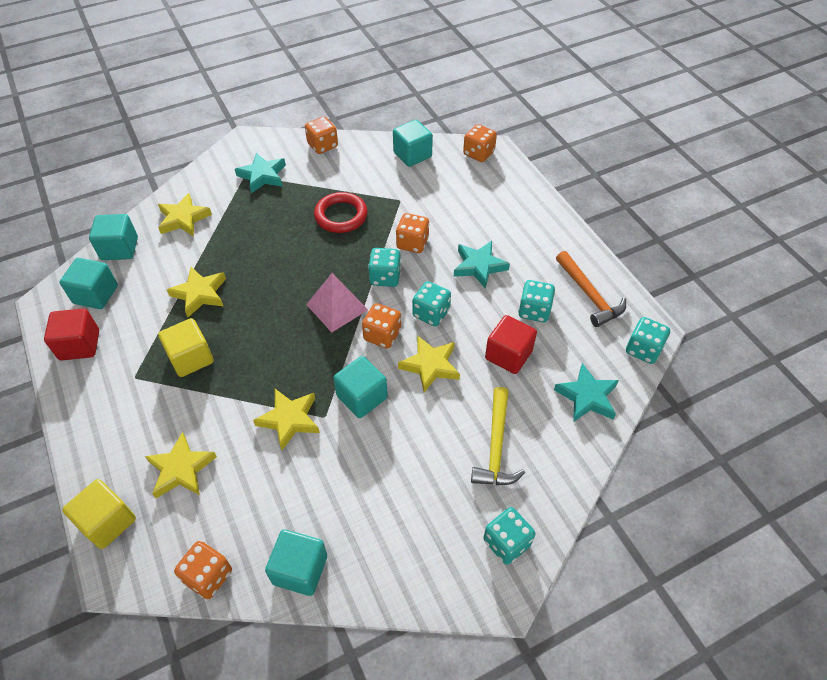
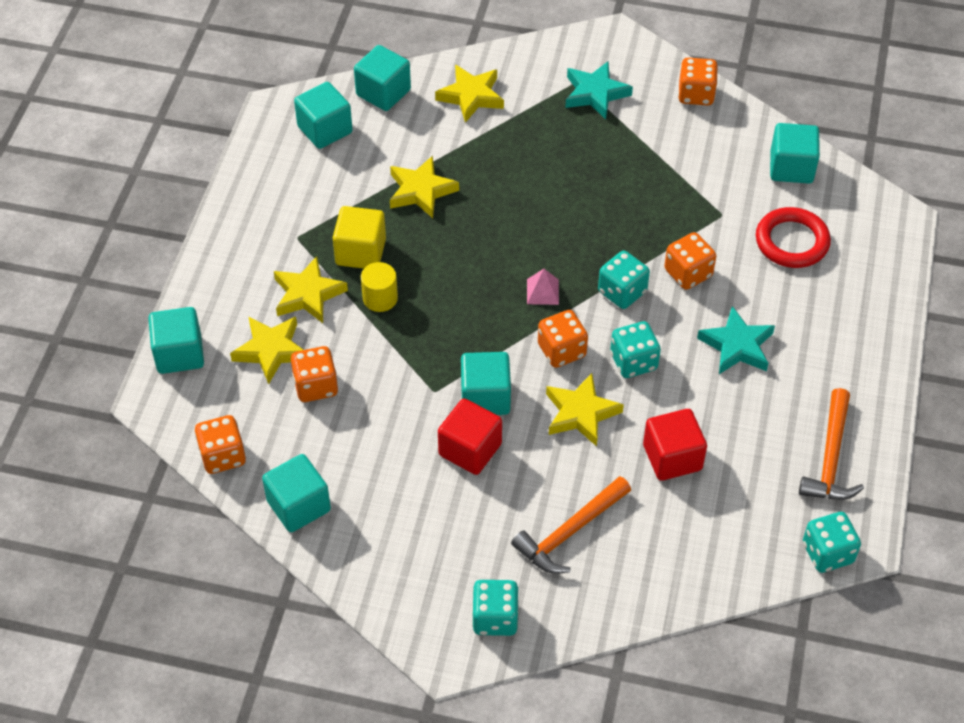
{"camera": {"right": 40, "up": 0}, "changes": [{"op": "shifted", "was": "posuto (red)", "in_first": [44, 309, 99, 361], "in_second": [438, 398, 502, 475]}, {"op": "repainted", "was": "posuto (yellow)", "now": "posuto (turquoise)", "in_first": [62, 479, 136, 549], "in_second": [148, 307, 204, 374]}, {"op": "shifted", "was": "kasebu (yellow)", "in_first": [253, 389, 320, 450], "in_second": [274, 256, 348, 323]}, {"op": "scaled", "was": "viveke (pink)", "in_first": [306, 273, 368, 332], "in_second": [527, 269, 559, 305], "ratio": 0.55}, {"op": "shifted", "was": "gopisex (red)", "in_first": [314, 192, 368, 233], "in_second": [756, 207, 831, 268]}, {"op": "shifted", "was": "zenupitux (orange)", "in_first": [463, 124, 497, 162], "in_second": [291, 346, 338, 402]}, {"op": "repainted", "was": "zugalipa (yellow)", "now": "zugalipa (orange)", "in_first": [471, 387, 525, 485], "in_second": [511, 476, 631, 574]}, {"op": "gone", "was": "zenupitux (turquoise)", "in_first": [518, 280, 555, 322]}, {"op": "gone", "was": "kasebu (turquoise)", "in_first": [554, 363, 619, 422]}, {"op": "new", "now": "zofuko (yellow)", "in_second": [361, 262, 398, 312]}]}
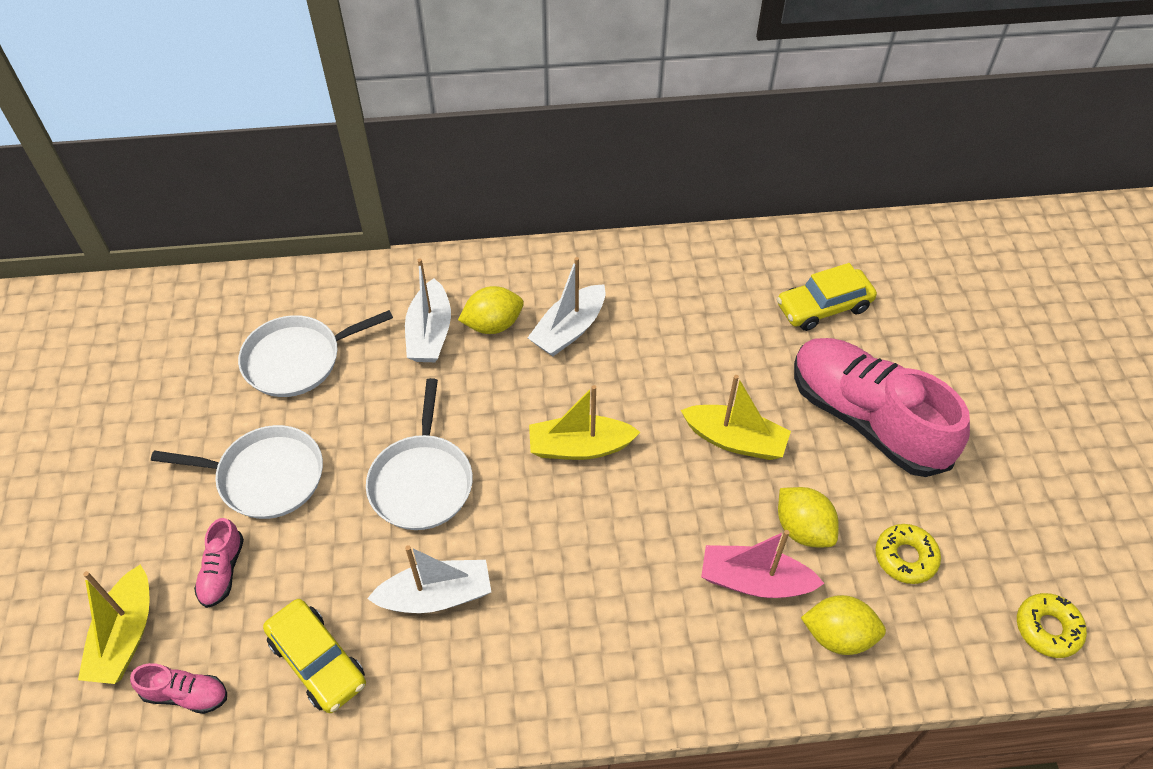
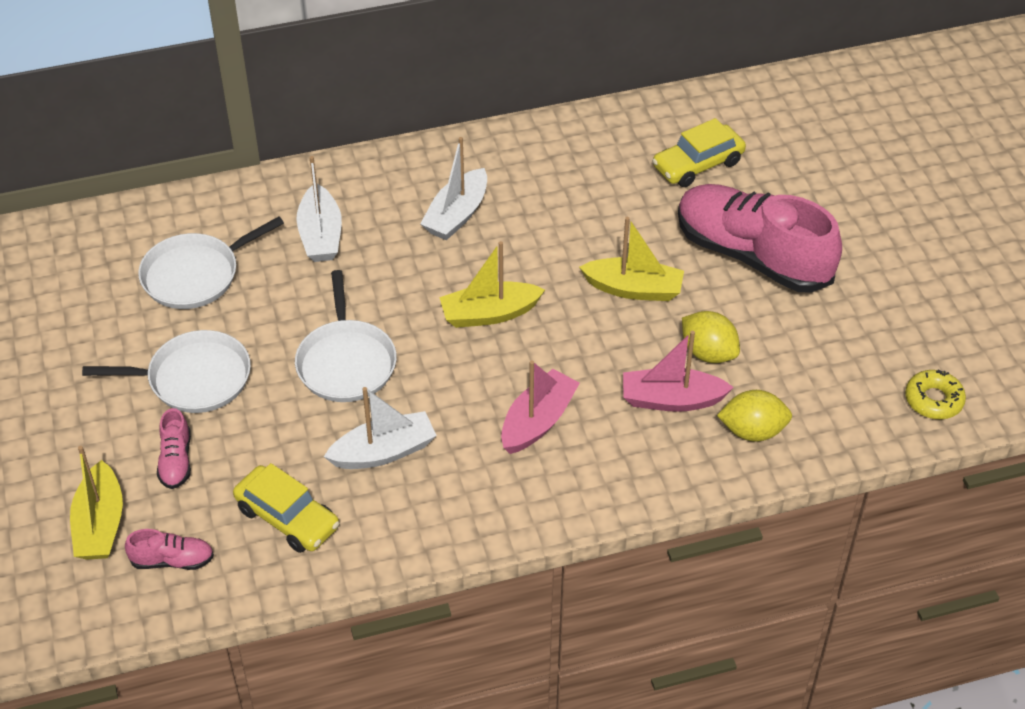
{"camera": {"right": -10, "up": -5}, "changes": [{"op": "gone", "was": "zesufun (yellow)", "in_first": [458, 286, 524, 334]}, {"op": "gone", "was": "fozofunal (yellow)", "in_first": [875, 524, 941, 584]}, {"op": "new", "now": "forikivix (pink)", "in_second": [501, 360, 580, 454]}]}
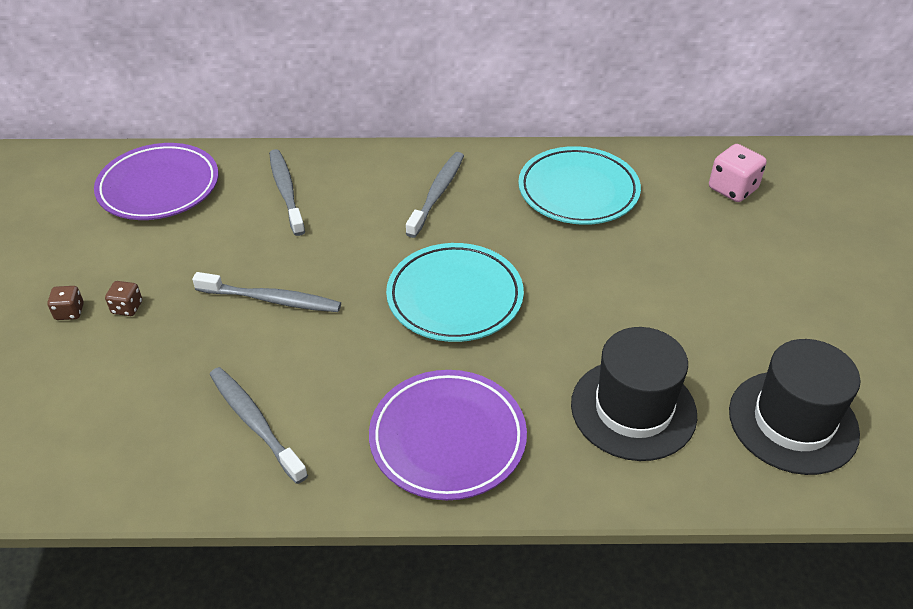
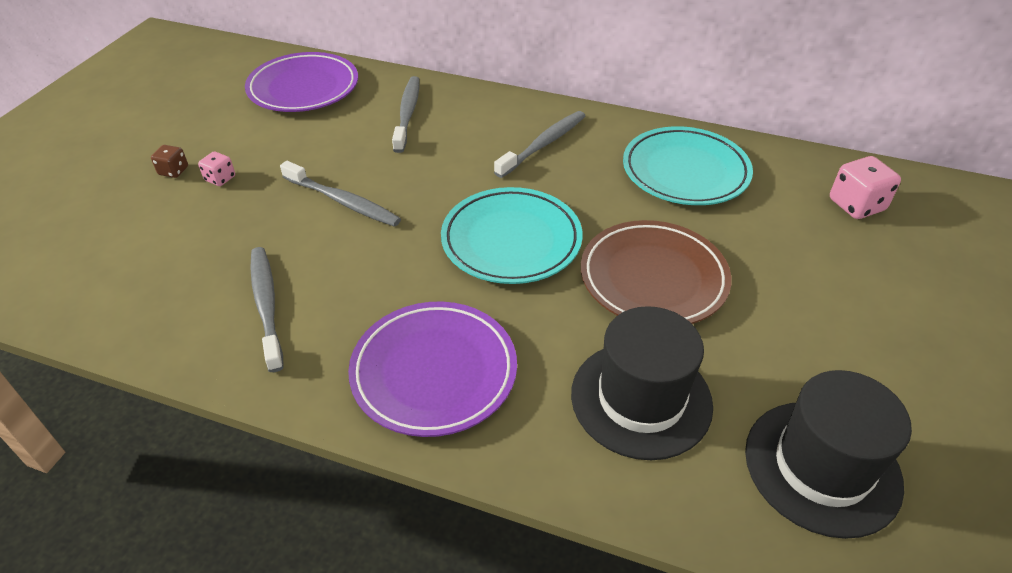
{"camera": {"right": 20, "up": 0}, "changes": [{"op": "repainted", "was": "zenupitux (brown)", "now": "zenupitux (pink)", "in_first": [105, 281, 142, 316], "in_second": [198, 151, 235, 186]}, {"op": "new", "now": "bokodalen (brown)", "in_second": [581, 220, 732, 324]}]}
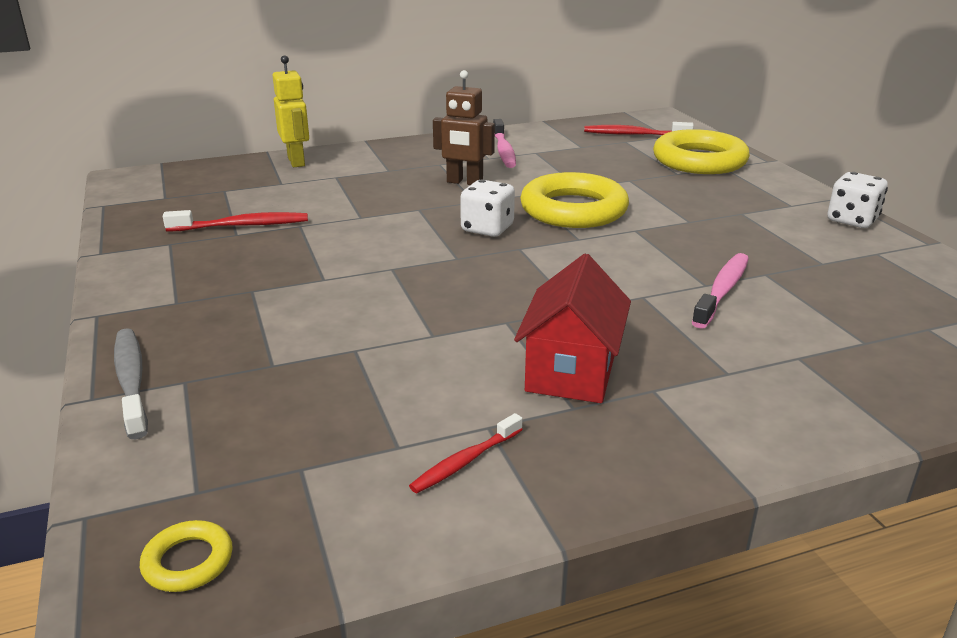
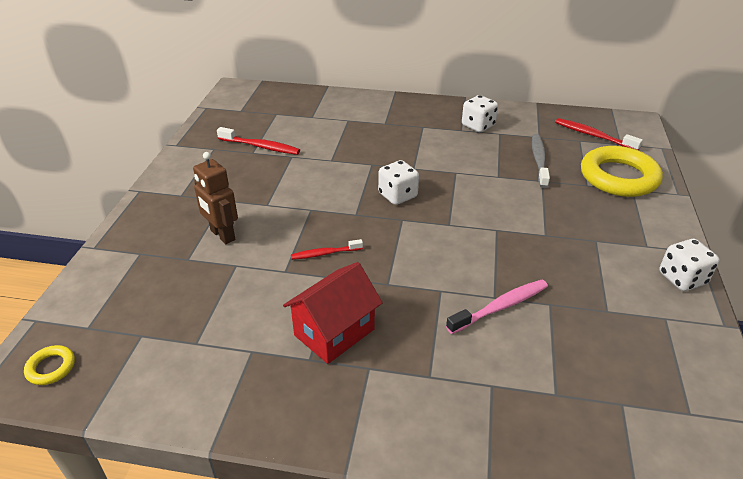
{"camera": {"right": 30, "up": 10}, "changes": [{"op": "shifted", "was": "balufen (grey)", "in_first": [114, 328, 148, 439], "in_second": [532, 134, 550, 188]}, {"op": "gone", "was": "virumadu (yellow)", "in_first": [273, 55, 309, 167]}, {"op": "shifted", "was": "balufen (red)", "in_first": [409, 413, 523, 493], "in_second": [291, 239, 363, 260]}, {"op": "shifted", "was": "virumadu (brown)", "in_first": [433, 70, 495, 185], "in_second": [193, 152, 238, 244]}, {"op": "swapped", "was": "balufen (pink)", "now": "zenupitux (white)", "in_first": [493, 119, 516, 168], "in_second": [462, 95, 498, 132]}, {"op": "gone", "was": "gopisex (yellow)", "in_first": [520, 172, 629, 228]}]}
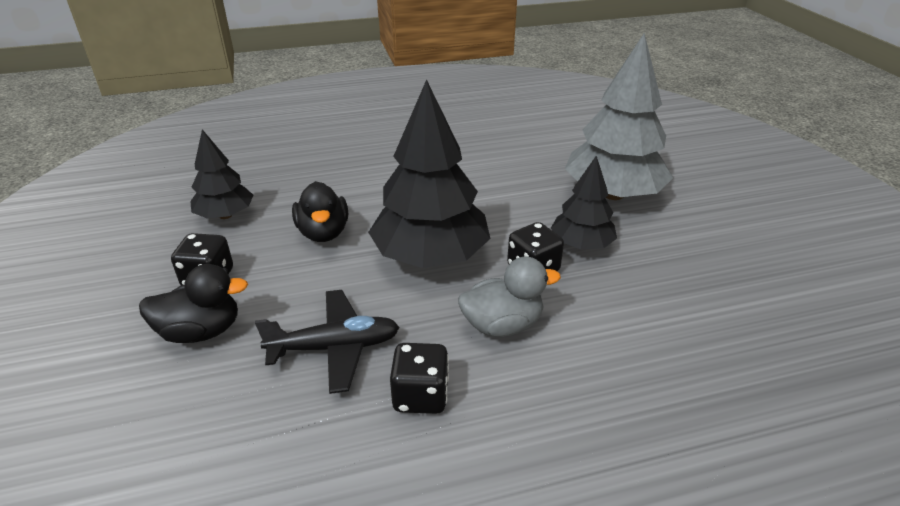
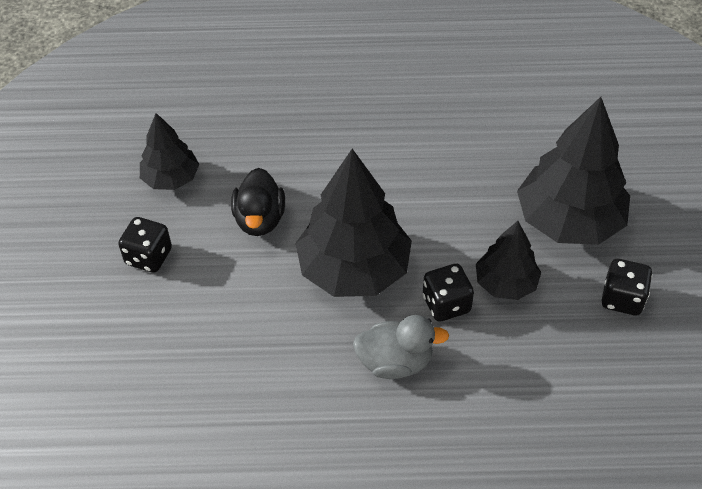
{"camera": {"right": 15, "up": 15}, "changes": [{"op": "gone", "was": "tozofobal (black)", "in_first": [139, 264, 248, 343]}, {"op": "gone", "was": "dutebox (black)", "in_first": [255, 290, 399, 394]}, {"op": "shifted", "was": "zenupitux (black)", "in_first": [390, 343, 449, 414], "in_second": [601, 259, 653, 315]}, {"op": "repainted", "was": "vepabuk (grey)", "now": "vepabuk (black)", "in_first": [565, 33, 673, 200], "in_second": [517, 97, 630, 245]}]}
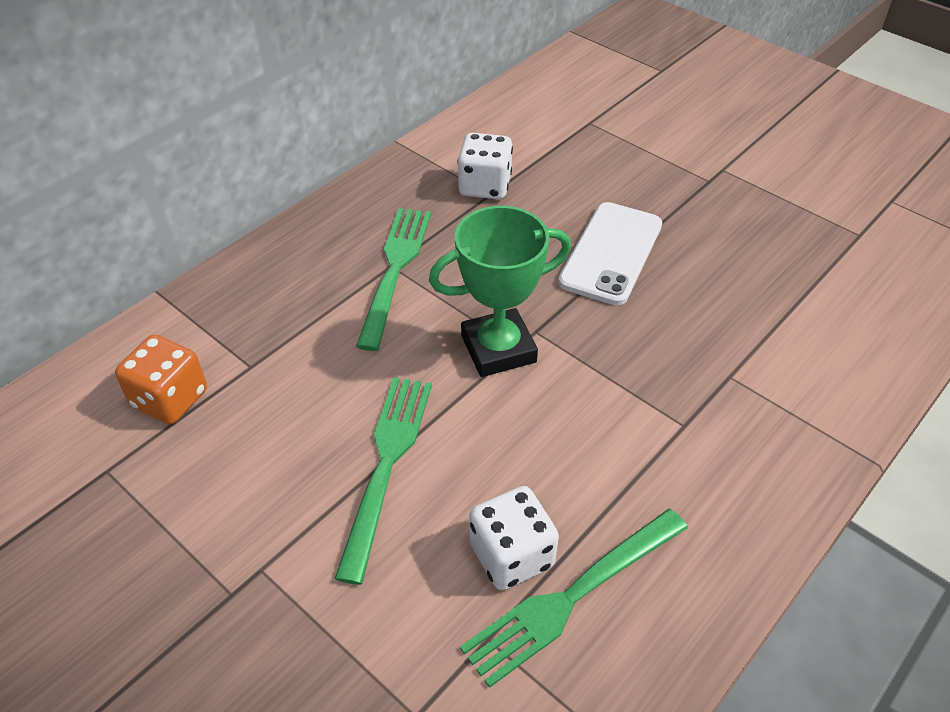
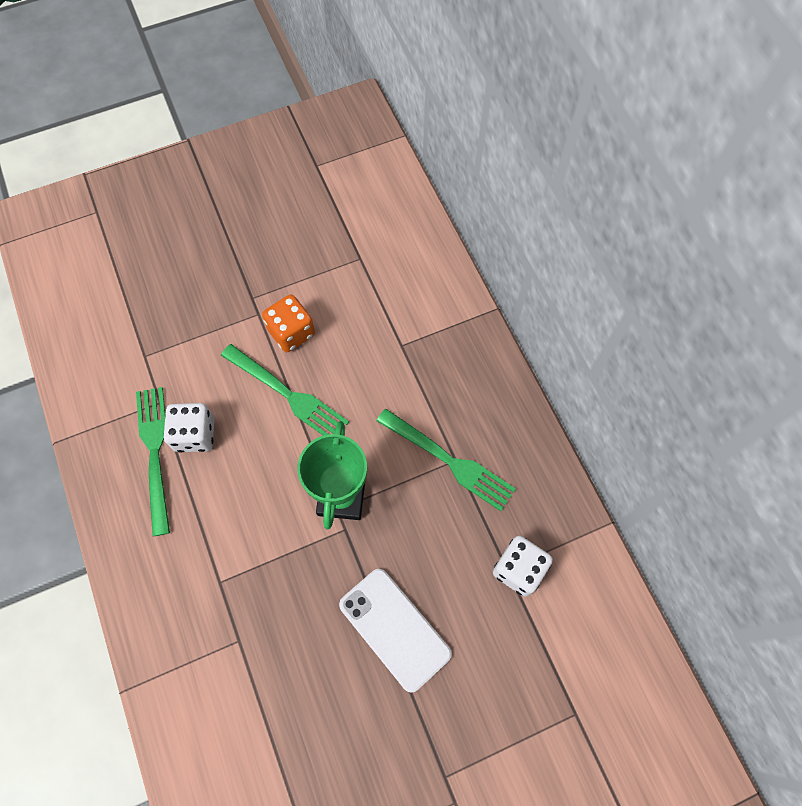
{"camera": {"right": 115, "up": 20}, "changes": [{"op": "shifted", "was": "zenupitux (orange)", "in_first": [115, 335, 207, 424], "in_second": [262, 295, 315, 352]}]}
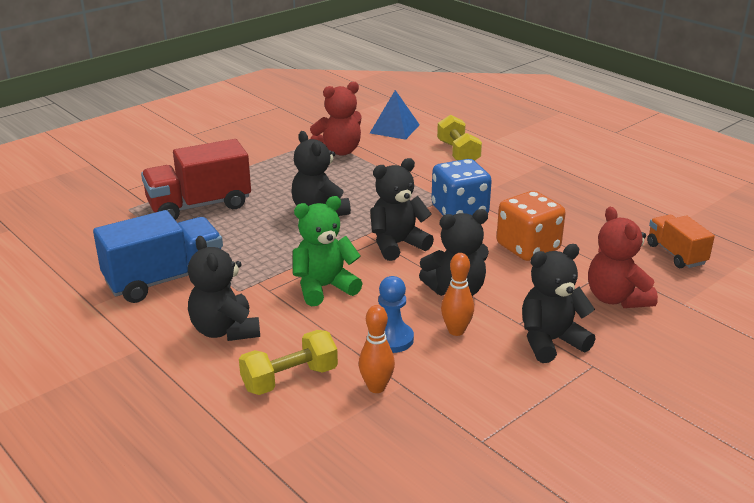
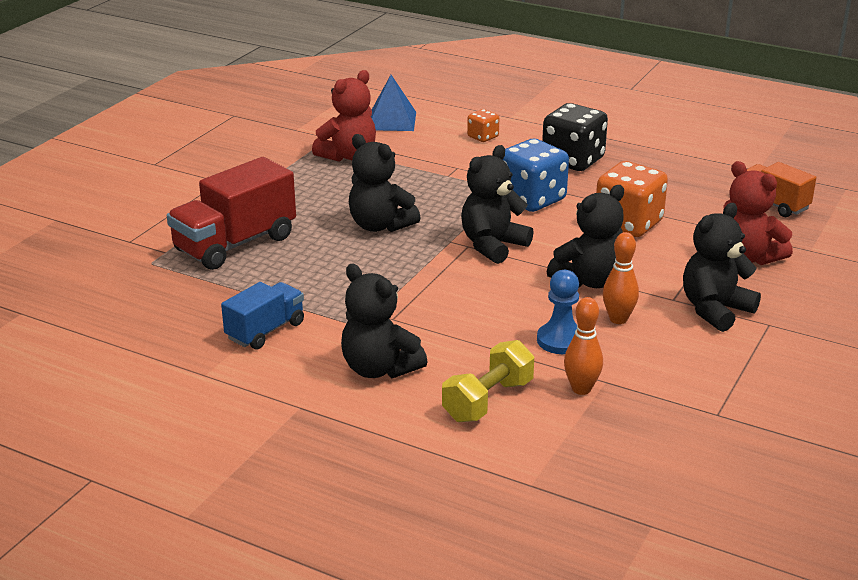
{"camera": {"right": -20, "up": 0}, "changes": [{"op": "scaled", "was": "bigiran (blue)", "in_first": [93, 210, 223, 303], "in_second": [221, 282, 304, 350], "ratio": 0.6}, {"op": "gone", "was": "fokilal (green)", "in_first": [293, 196, 363, 306]}, {"op": "swapped", "was": "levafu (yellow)", "now": "zenupitux (orange)", "in_first": [437, 115, 482, 161], "in_second": [467, 109, 499, 142]}, {"op": "new", "now": "zenupitux (black)", "in_second": [542, 103, 608, 171]}]}
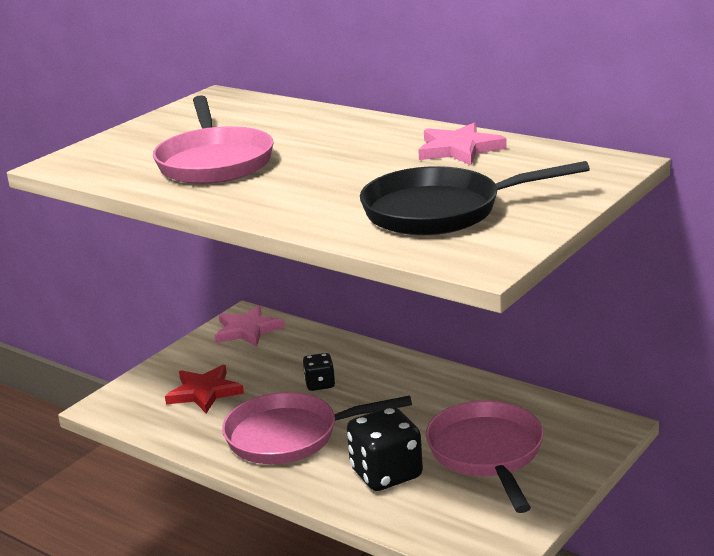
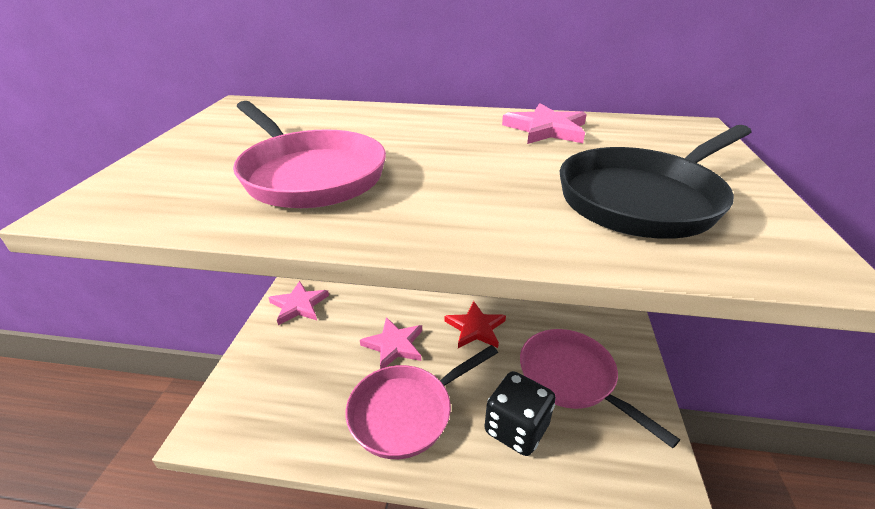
{"camera": {"right": -30, "up": 10}, "changes": [{"op": "shifted", "was": "kasebu (red)", "in_first": [165, 365, 244, 414], "in_second": [445, 301, 506, 348]}, {"op": "swapped", "was": "zenupitux (black)", "now": "kasebu (pink)", "in_first": [303, 353, 335, 391], "in_second": [360, 317, 422, 369]}]}
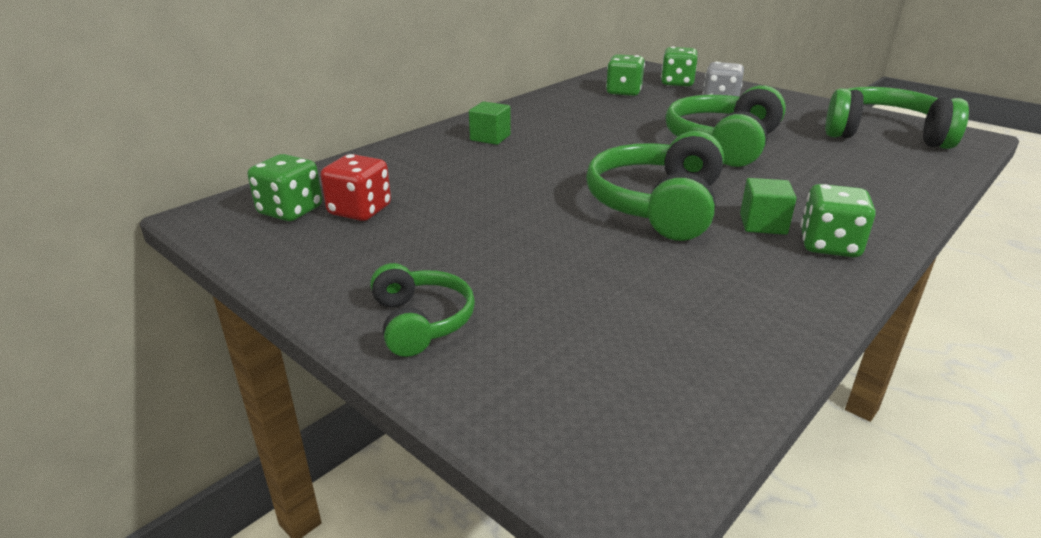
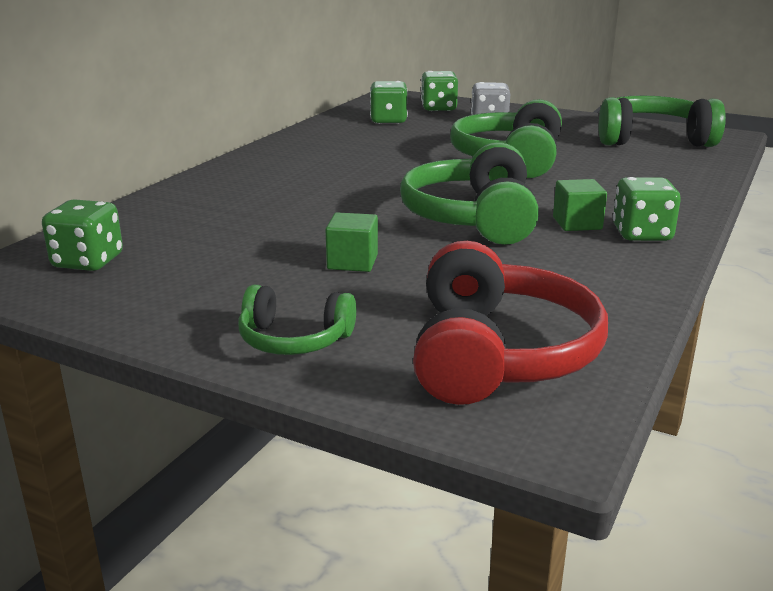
{"camera": {"right": -15, "up": -5}, "changes": [{"op": "gone", "was": "zenupitux (red)", "in_first": [320, 154, 391, 221]}, {"op": "rotated", "was": "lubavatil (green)", "in_first": [370, 263, 475, 357], "in_second": [238, 285, 356, 355], "clockwise": 135}, {"op": "shifted", "was": "posuto (green)", "in_first": [469, 101, 511, 145], "in_second": [325, 212, 378, 272]}, {"op": "new", "now": "lubavatil (red)", "in_second": [413, 241, 608, 405]}]}
